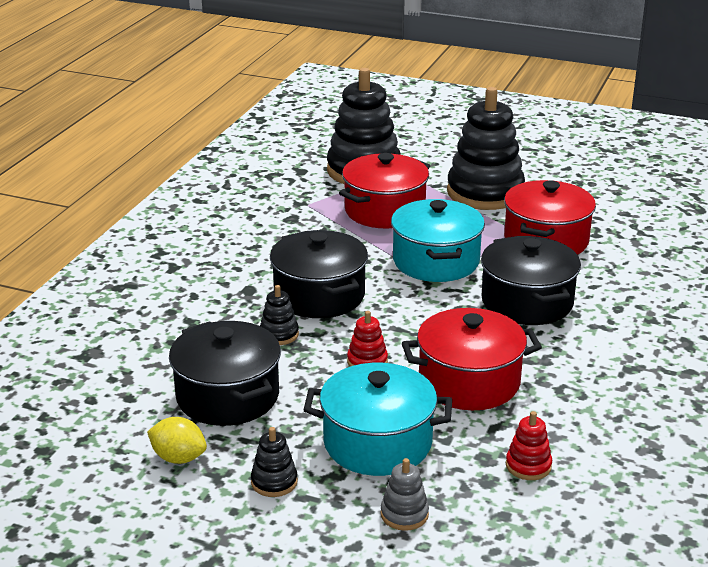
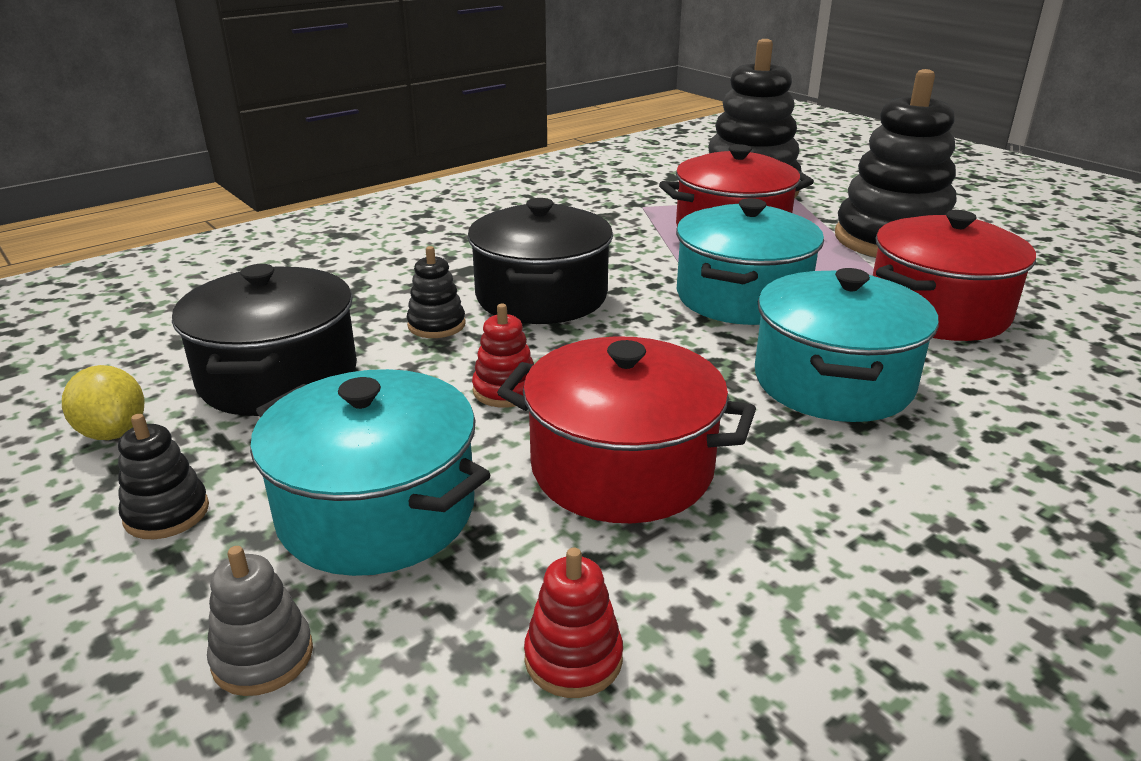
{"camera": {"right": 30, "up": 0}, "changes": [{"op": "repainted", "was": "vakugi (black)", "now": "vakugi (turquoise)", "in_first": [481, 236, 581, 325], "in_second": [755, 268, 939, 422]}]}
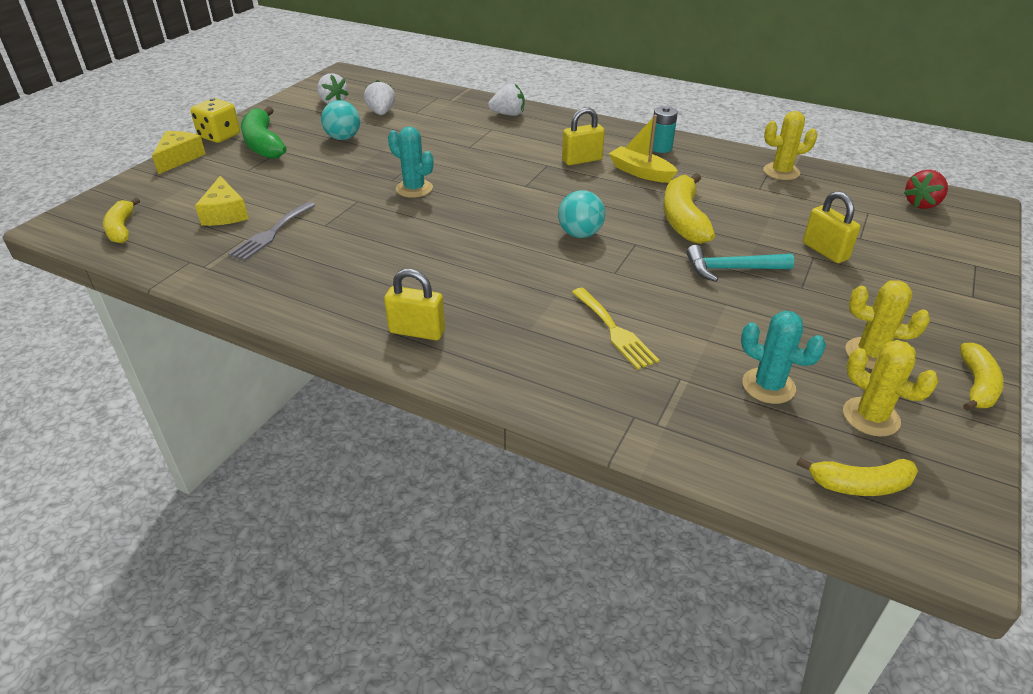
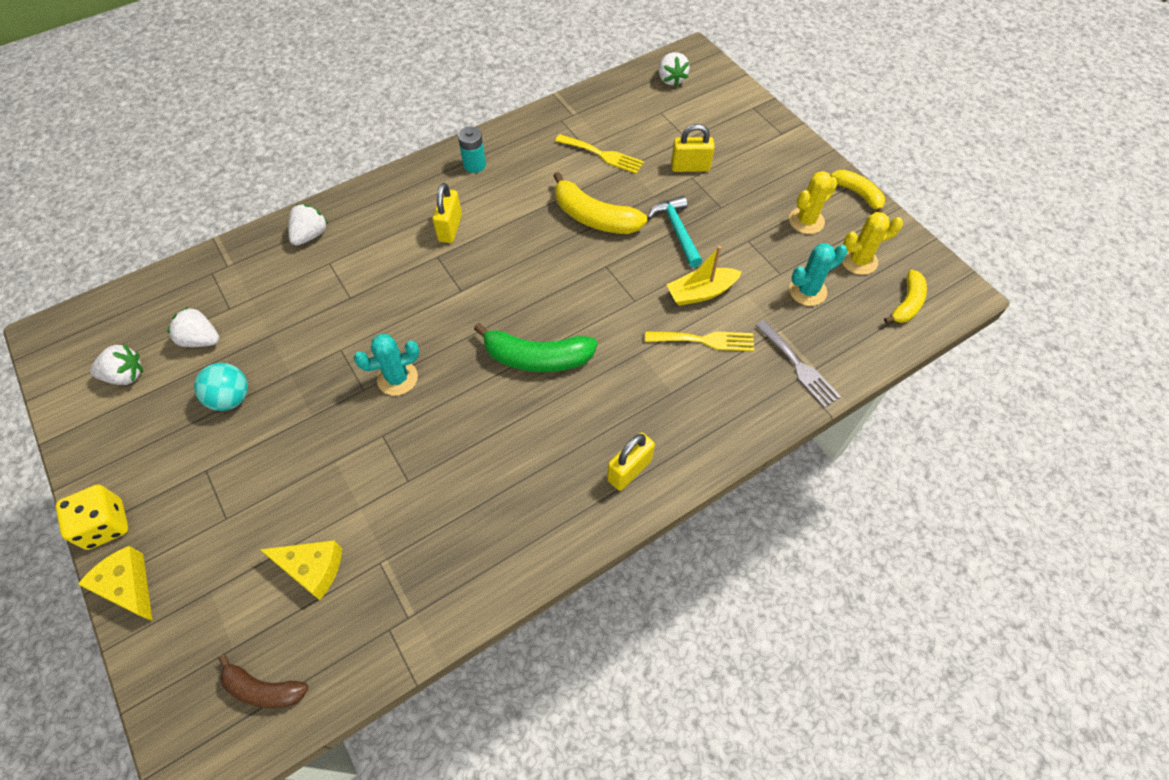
{"camera": {"right": -60, "up": 20}, "changes": [{"op": "repainted", "was": "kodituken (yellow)", "now": "kodituken (brown)", "in_first": [103, 198, 140, 243], "in_second": [219, 654, 308, 708]}, {"op": "shifted", "was": "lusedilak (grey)", "in_first": [228, 202, 316, 261], "in_second": [756, 320, 841, 408]}, {"op": "shifted", "was": "kodituken (green)", "in_first": [241, 107, 287, 159], "in_second": [474, 323, 598, 372]}, {"op": "gone", "was": "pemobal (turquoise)", "in_first": [558, 190, 605, 238]}, {"op": "shifted", "was": "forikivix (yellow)", "in_first": [609, 115, 678, 183], "in_second": [666, 246, 742, 306]}, {"op": "rotated", "was": "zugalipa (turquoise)", "in_first": [686, 245, 794, 282], "in_second": [648, 196, 702, 267], "clockwise": 135}, {"op": "gone", "was": "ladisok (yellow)", "in_first": [763, 111, 817, 180]}, {"op": "repainted", "was": "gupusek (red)", "now": "gupusek (white)", "in_first": [904, 170, 948, 209], "in_second": [659, 52, 690, 87]}, {"op": "new", "now": "lusedilak (yellow)", "in_second": [555, 134, 644, 174]}]}
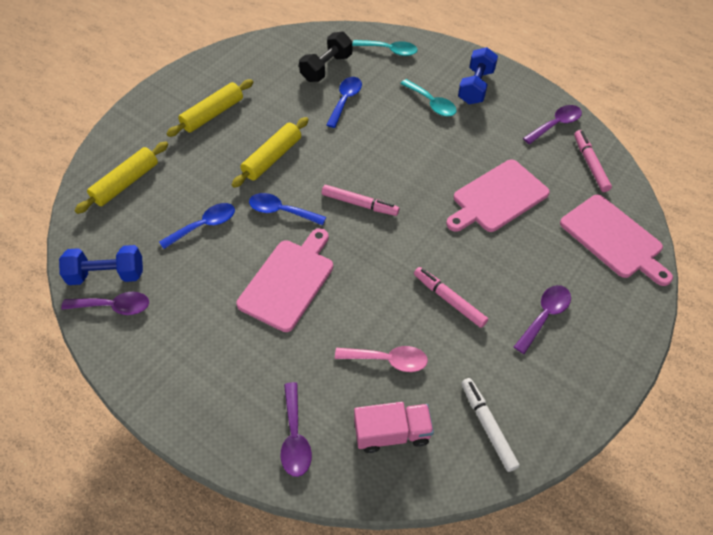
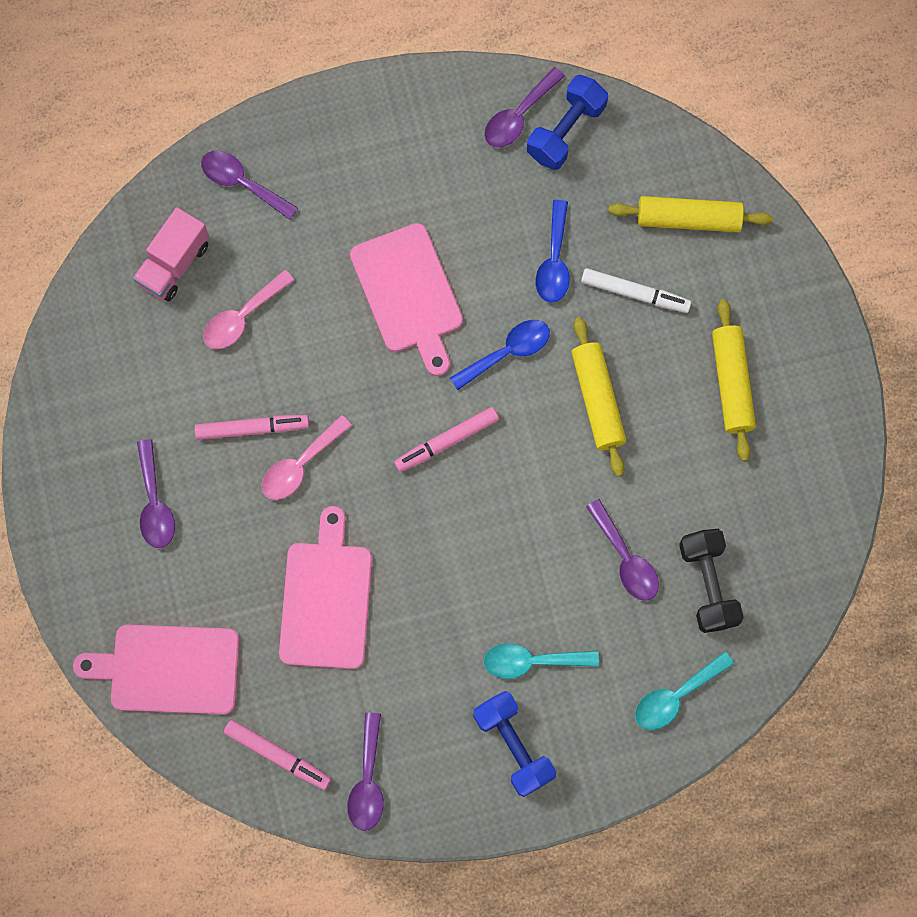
{"camera": {"right": 130, "up": 20}, "changes": [{"op": "rotated", "was": "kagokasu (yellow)", "in_first": [74, 141, 168, 214], "in_second": [608, 196, 773, 232], "clockwise": -75}, {"op": "repainted", "was": "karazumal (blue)", "now": "karazumal (purple)", "in_first": [326, 77, 362, 128], "in_second": [586, 499, 659, 601]}, {"op": "shifted", "was": "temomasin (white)", "in_first": [461, 378, 520, 472], "in_second": [581, 268, 691, 313]}, {"op": "new", "now": "karazumal (pink)", "in_second": [261, 415, 352, 500]}]}
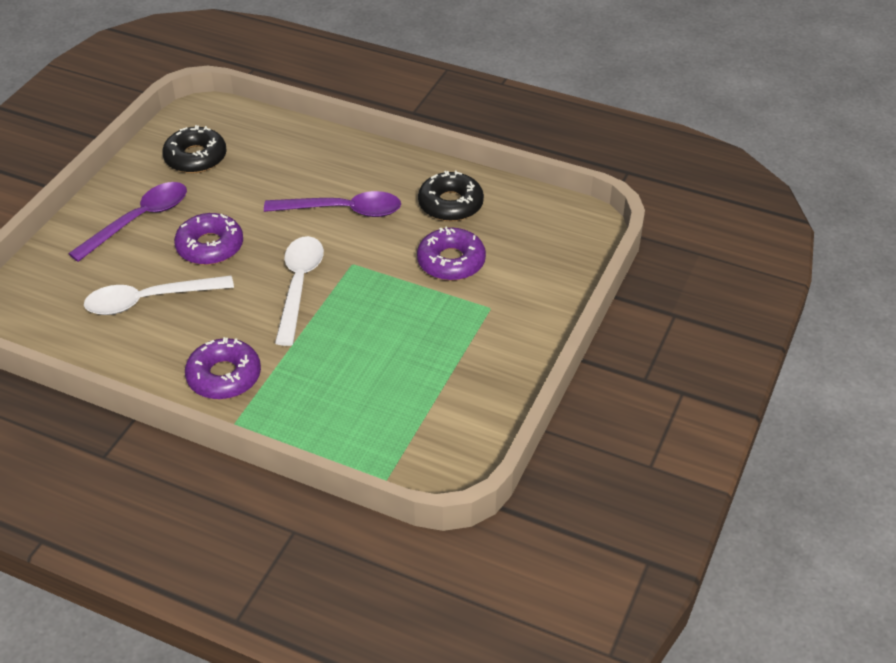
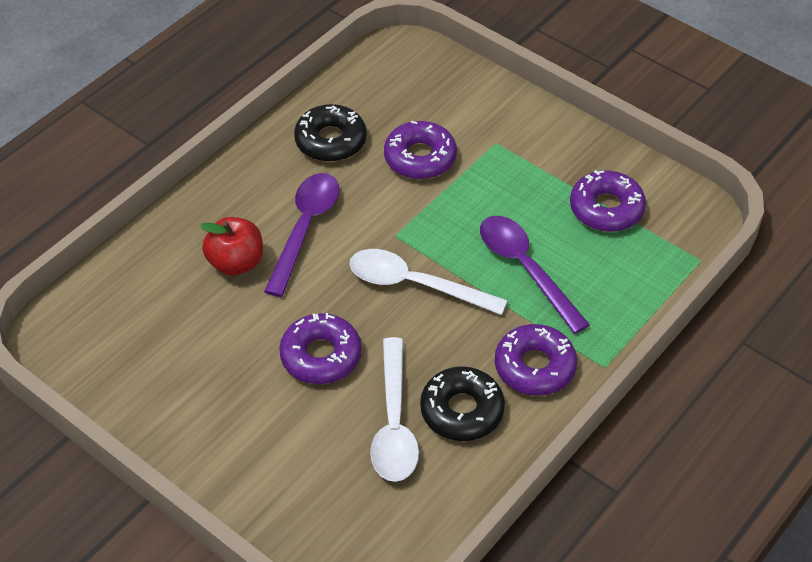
{"camera": {"right": -75, "up": 5}, "changes": [{"op": "shifted", "was": "karazumal (purple)", "in_first": [68, 182, 187, 262], "in_second": [480, 216, 590, 334]}, {"op": "shifted", "was": "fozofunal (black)", "in_first": [162, 125, 226, 173], "in_second": [420, 366, 505, 441]}, {"op": "new", "now": "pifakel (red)", "in_second": [200, 217, 263, 276]}, {"op": "new", "now": "fozofunal (purple)", "in_second": [570, 170, 646, 232]}]}
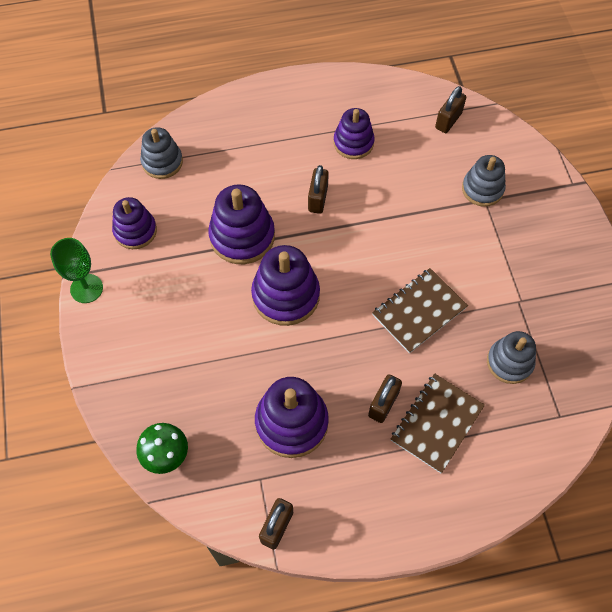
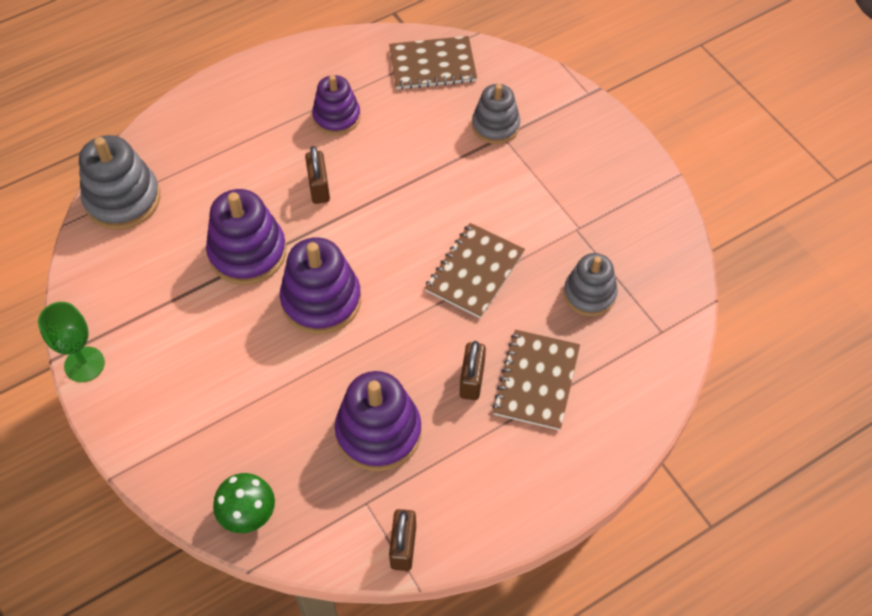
{"camera": {"right": -20, "up": -5}, "changes": [{"op": "gone", "was": "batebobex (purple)", "in_first": [112, 197, 157, 249]}, {"op": "scaled", "was": "batebobex (grey)", "in_first": [140, 127, 183, 179], "in_second": [79, 135, 160, 230], "ratio": 1.51}, {"op": "swapped", "was": "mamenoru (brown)", "now": "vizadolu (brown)", "in_first": [435, 86, 466, 133], "in_second": [389, 36, 477, 90]}]}
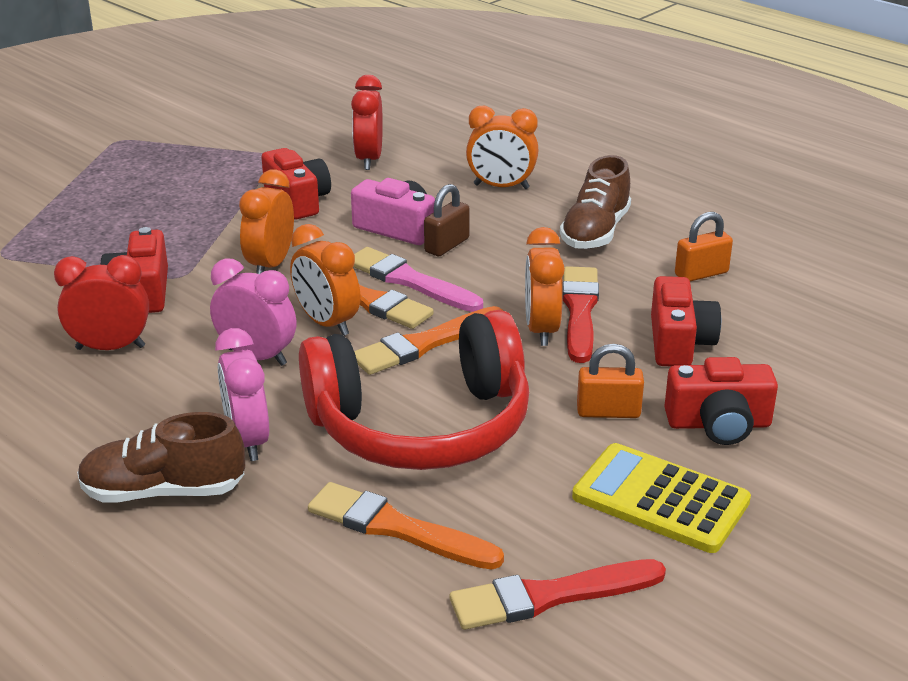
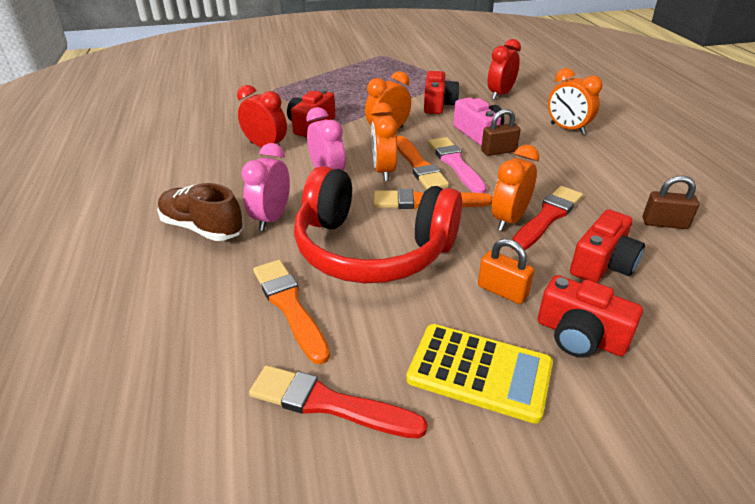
{"camera": {"right": 35, "up": 5}, "changes": [{"op": "gone", "was": "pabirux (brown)", "in_first": [560, 155, 631, 249]}, {"op": "rotated", "was": "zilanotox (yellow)", "in_first": [572, 443, 751, 553], "in_second": [406, 324, 553, 424], "clockwise": 135}, {"op": "repainted", "was": "mamenoru (orange)", "now": "mamenoru (brown)", "in_first": [675, 212, 733, 281], "in_second": [643, 175, 699, 229]}]}
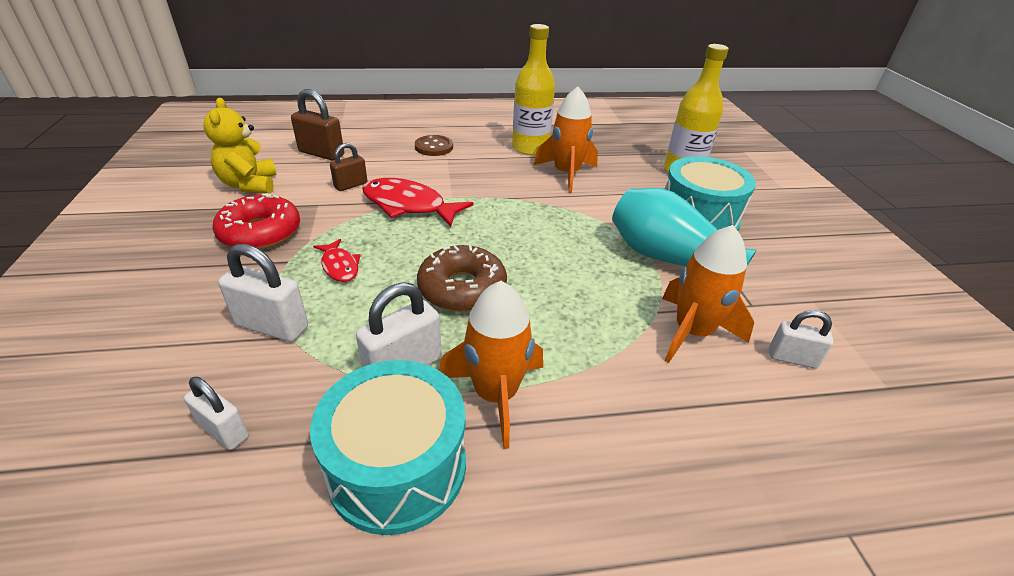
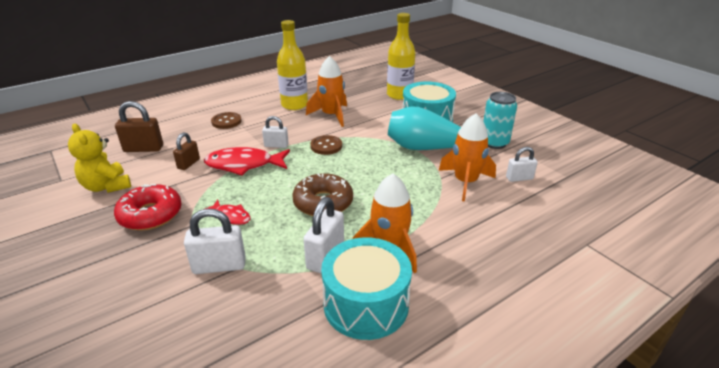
{"camera": {"right": -25, "up": -5}, "changes": [{"op": "shifted", "was": "mamenoru (white)", "in_first": [184, 377, 249, 450], "in_second": [262, 116, 289, 148]}, {"op": "new", "now": "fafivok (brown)", "in_second": [310, 135, 342, 155]}, {"op": "new", "now": "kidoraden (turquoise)", "in_second": [483, 92, 517, 149]}]}
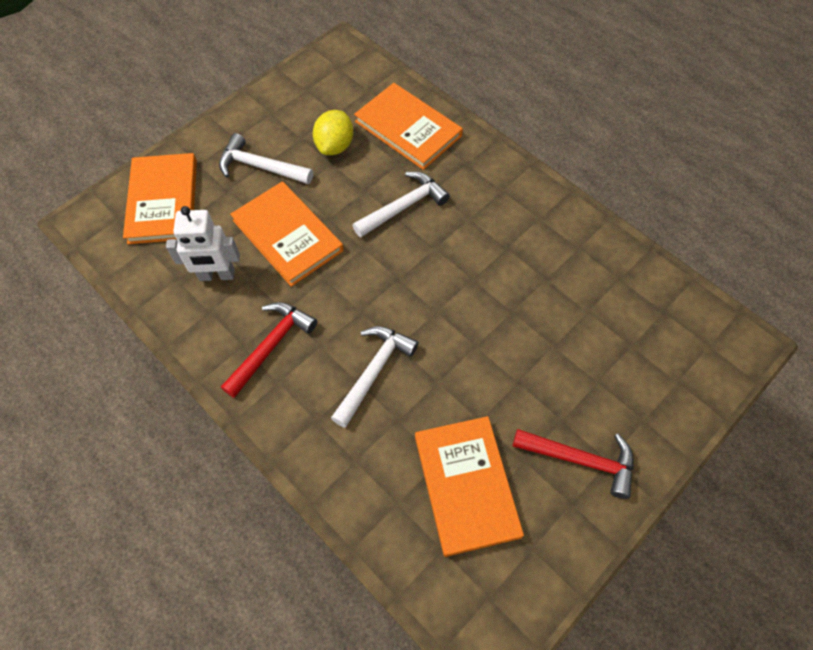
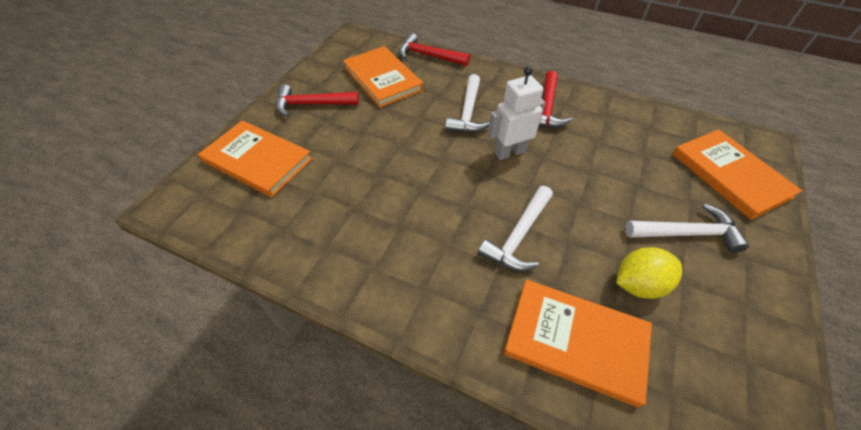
{"camera": {"right": 160, "up": -10}, "changes": [{"op": "shifted", "was": "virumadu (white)", "in_first": [166, 206, 240, 281], "in_second": [488, 66, 546, 160]}, {"op": "shifted", "was": "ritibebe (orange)", "in_first": [230, 181, 344, 287], "in_second": [198, 120, 313, 197]}, {"op": "rotated", "was": "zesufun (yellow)", "in_first": [313, 110, 353, 155], "in_second": [616, 247, 682, 299], "clockwise": 75}, {"op": "new", "now": "zugalipa (red)", "in_second": [399, 33, 470, 66]}]}
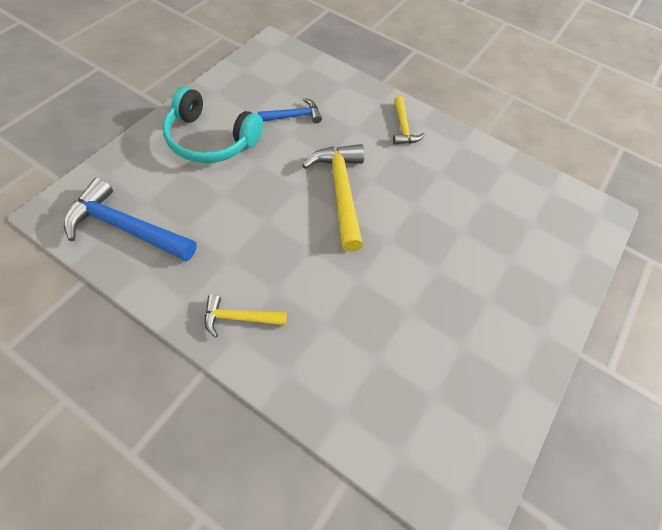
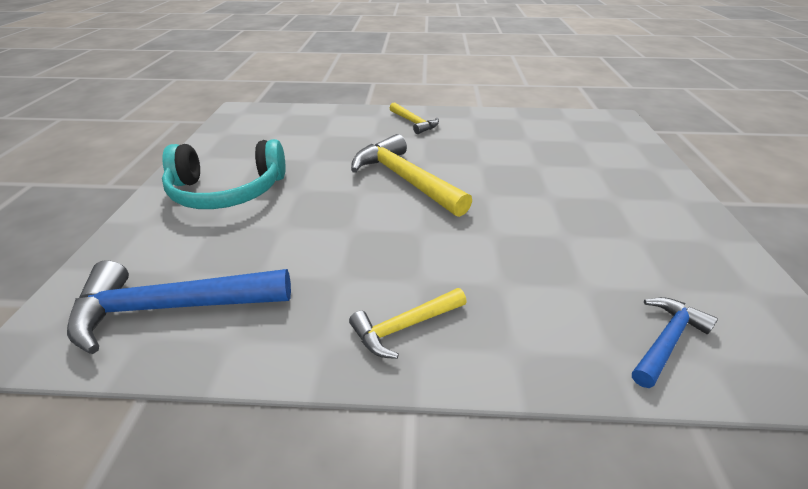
{"camera": {"right": -25, "up": -20}, "changes": [{"op": "shifted", "was": "zugalipa (blue)", "in_first": [258, 98, 322, 123], "in_second": [632, 297, 718, 388]}]}
